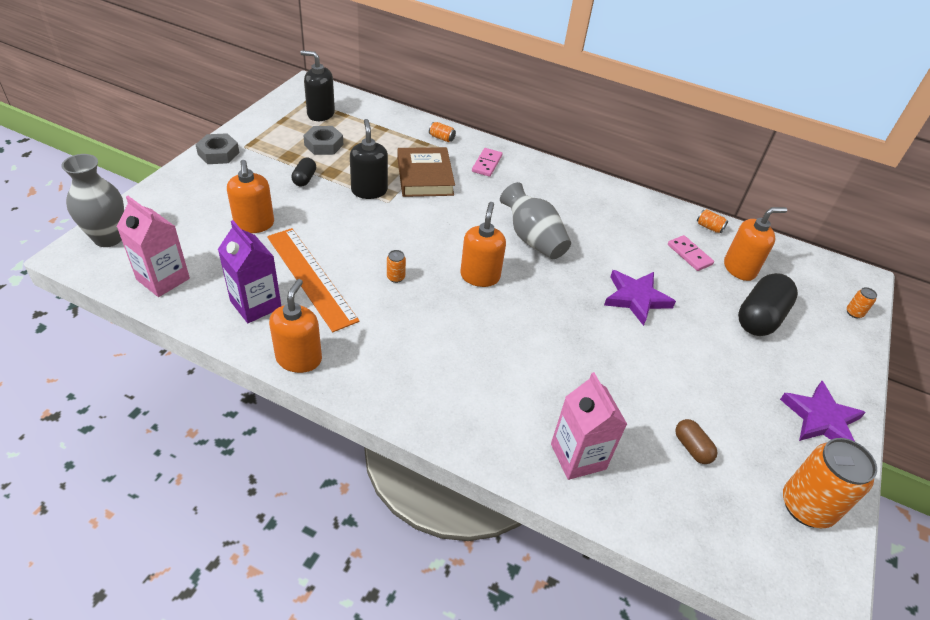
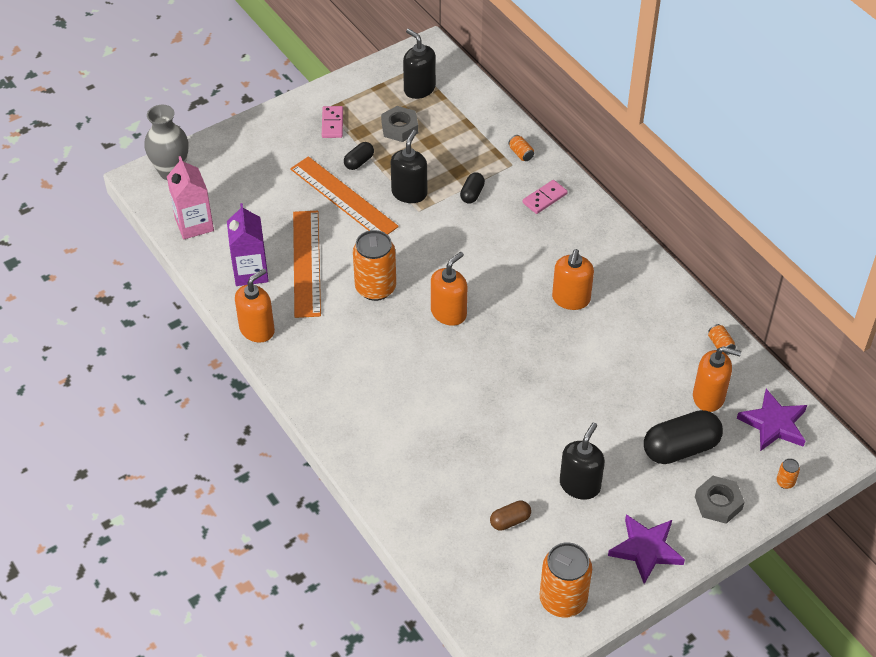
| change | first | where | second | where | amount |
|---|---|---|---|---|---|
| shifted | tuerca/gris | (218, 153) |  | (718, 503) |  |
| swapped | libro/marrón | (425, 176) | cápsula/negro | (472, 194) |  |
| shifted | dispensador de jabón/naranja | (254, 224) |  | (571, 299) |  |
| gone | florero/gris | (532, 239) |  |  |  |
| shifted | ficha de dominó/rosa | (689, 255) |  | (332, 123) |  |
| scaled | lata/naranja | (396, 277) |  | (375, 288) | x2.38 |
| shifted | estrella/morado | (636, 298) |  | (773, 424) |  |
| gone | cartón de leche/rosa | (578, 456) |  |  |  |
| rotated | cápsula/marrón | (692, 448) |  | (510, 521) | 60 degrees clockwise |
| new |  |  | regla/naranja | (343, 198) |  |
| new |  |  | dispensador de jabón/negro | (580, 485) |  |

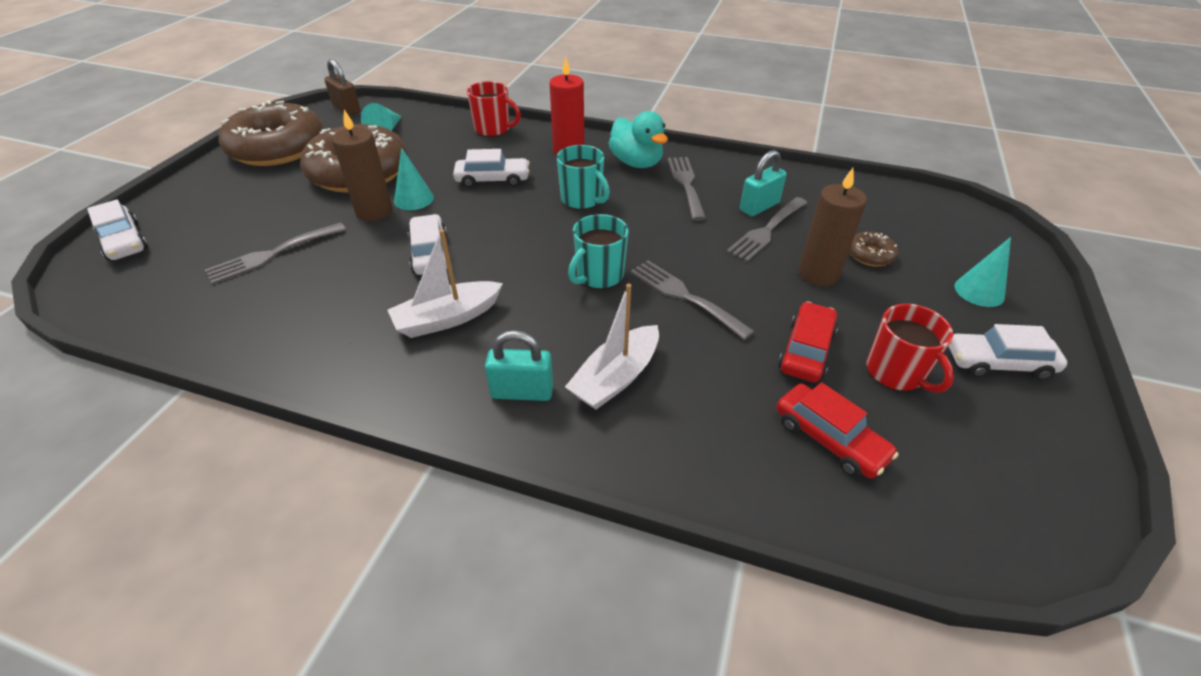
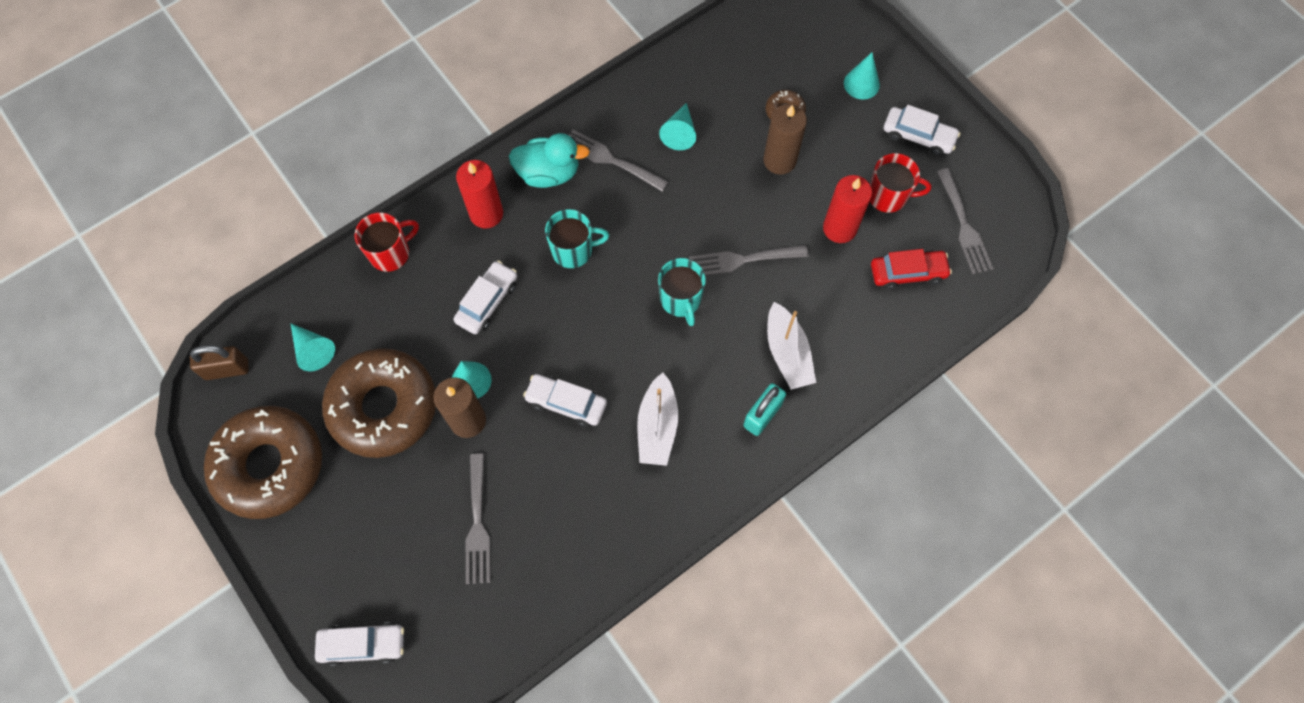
| change | first | where | second | where | amount |
|---|---|---|---|---|---|
| swapped | candado/turquesa | (759, 207) | cono/turquesa | (679, 133) |  |
| shifted | tenedor/gris | (766, 231) |  | (964, 226) |  |
| swapped | coche/rojo | (806, 350) | vela/rojo | (839, 228) |  |
| rotated | coche/blanco | (998, 363) |  | (918, 136) | 105 degrees counterclockwise |

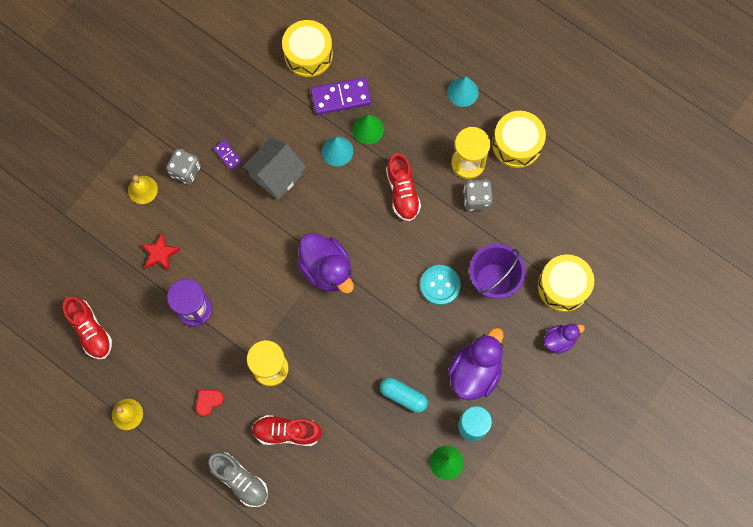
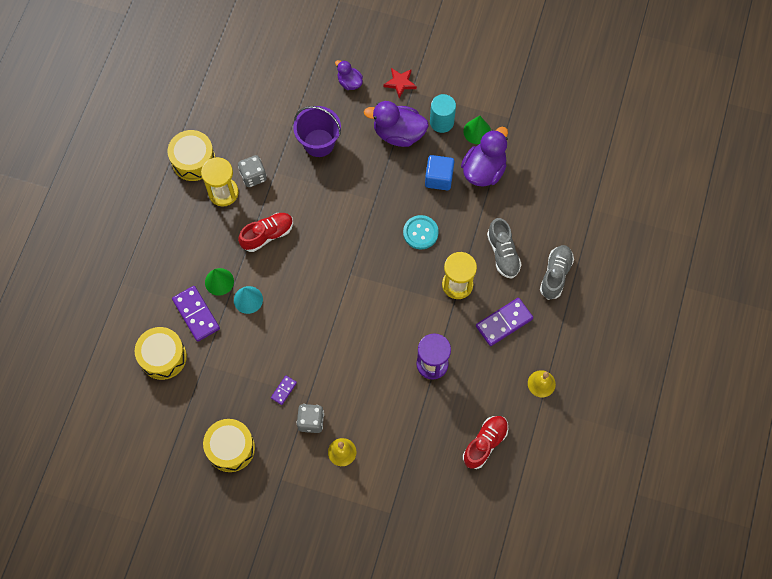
| change | first | where | second | where | amount |
|---|---|---|---|---|---|
| gone | cono/turquesa | (462, 92) |  |  |  |
| gone | casa/gris | (276, 175) |  |  |  |
| shifted | estrella/rojo | (160, 253) |  | (400, 83) |  |
| shifted | pato/morado | (326, 269) |  | (484, 170) |  |
| shifted | tambor/amarillo | (563, 286) |  | (231, 448) |  |
| shifted | botón/turquesa | (440, 285) |  | (420, 233) |  |
| swapped | cápsula/turquesa | (403, 396) | cubo/azul | (439, 178) |  |
| swapped | corazón/rojo | (208, 401) | ficha de dominó/morado | (504, 323) |  |
| repainted | zapato/rojo | (287, 432) | zapato/gris | (503, 253) |  |

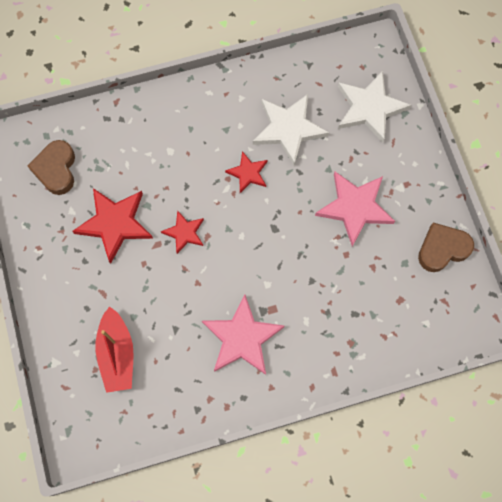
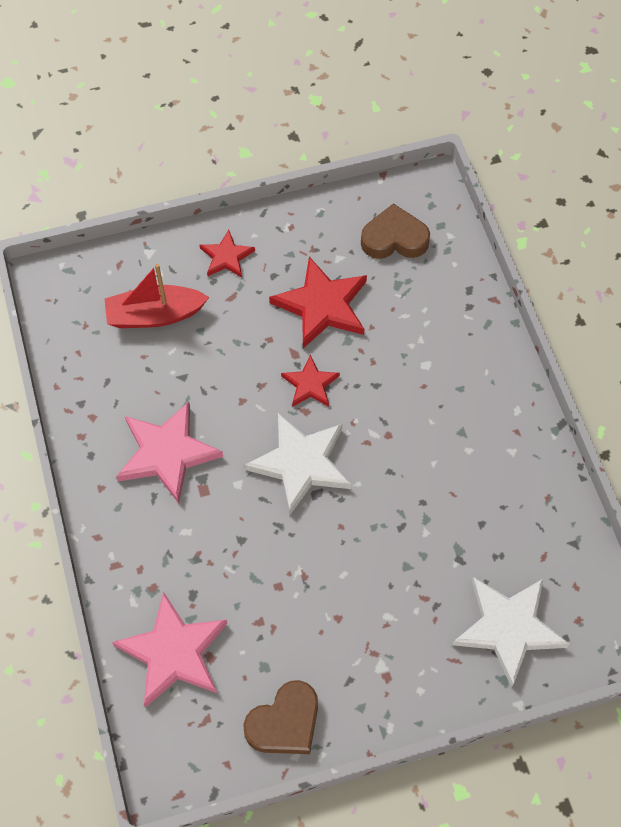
| change | first | where | second | where | amount |
|---|---|---|---|---|---|
| shifted | estrella/blanco | (288, 129) |  | (301, 463) |  |
| shifted | estrella/rojo | (248, 173) |  | (226, 257) |  |
| shifted | estrella/rosa | (355, 207) |  | (174, 652) |  |
| rotated | corazón/marrón | (442, 249) |  | (285, 723) | 75 degrees clockwise |

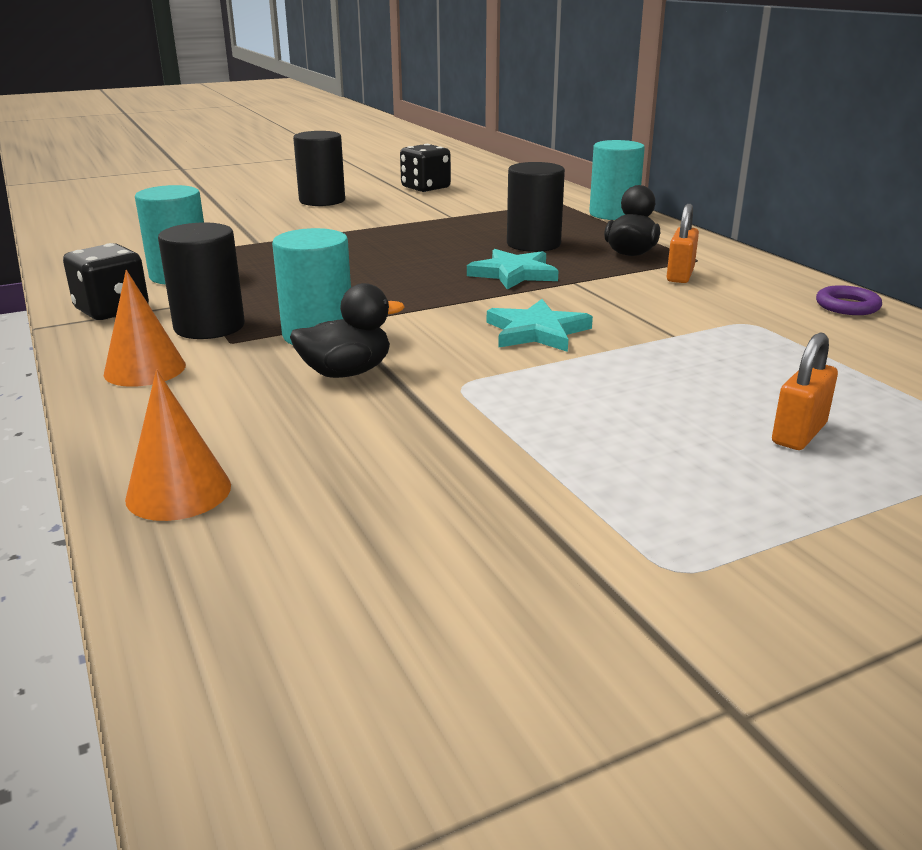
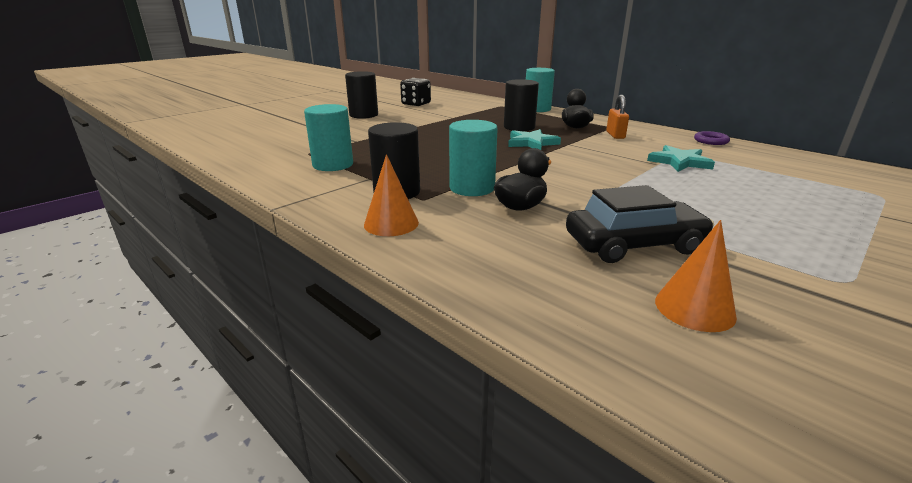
| change | first | where | second | where | amount |
|---|---|---|---|---|---|
| gone | dado/negro | (112, 310) |  |  |  |
| shifted | estrella/turquesa | (537, 331) |  | (679, 162) |  |
| gone | candado/naranja | (799, 434) |  |  |  |
| shifted | cono/naranja | (178, 492) |  | (694, 308) |  |
| new |  |  | coche/negro | (634, 244) |  |

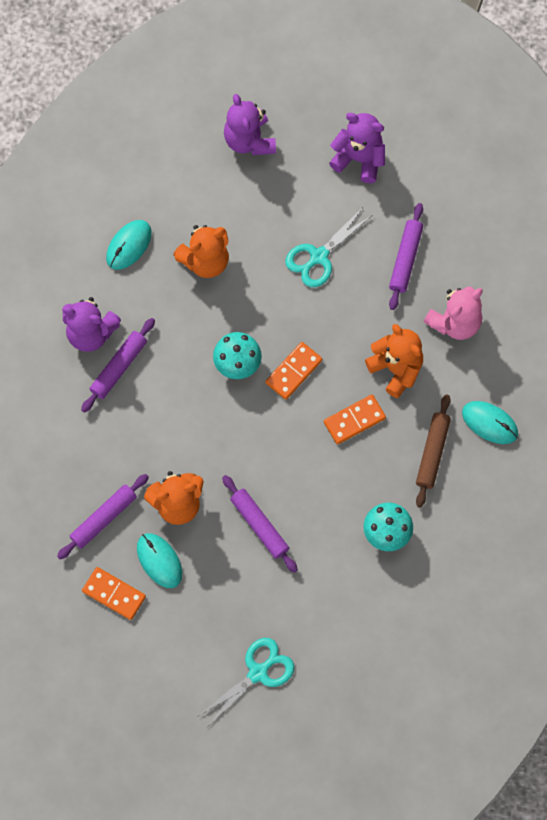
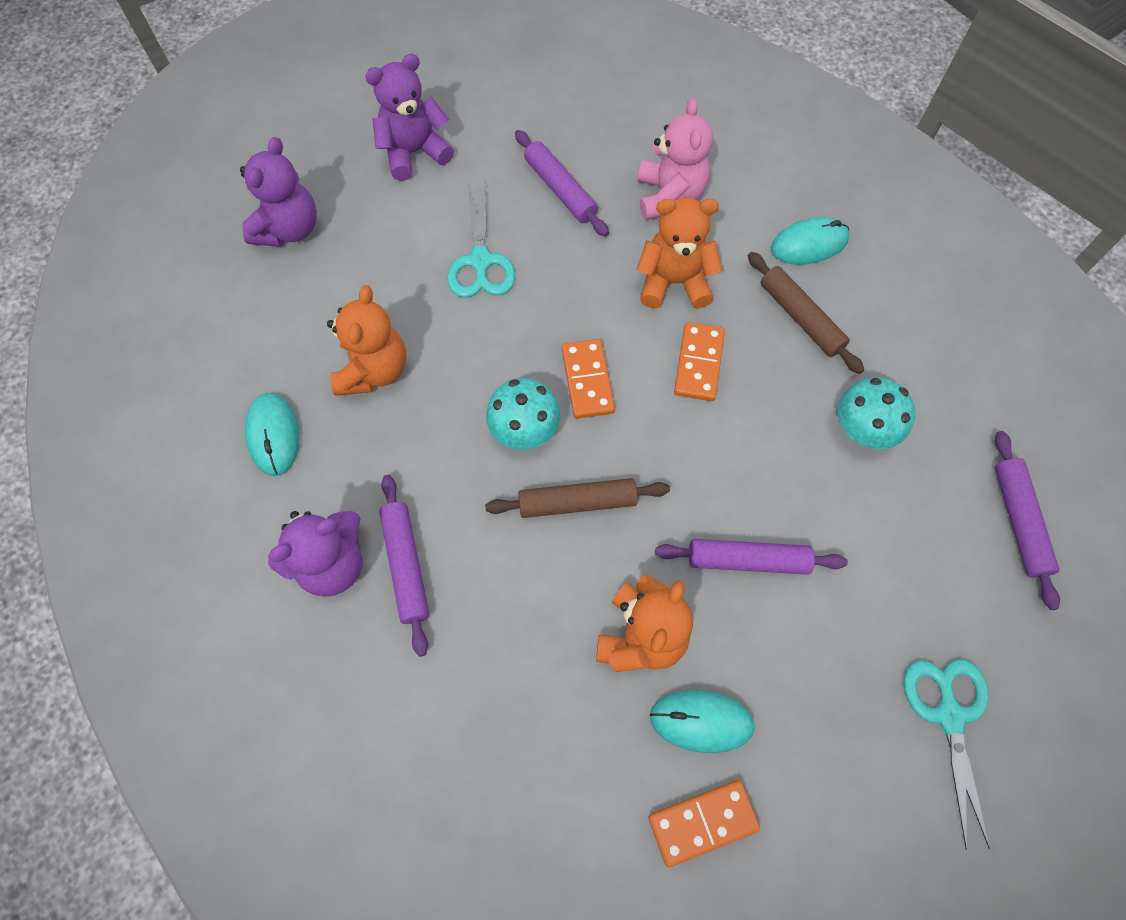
| change | first | where | second | where | amount |
|---|---|---|---|---|---|
| rotated | osito/morado | (249, 140) |  | (289, 229) | 90 degrees counterclockwise |
| shifted | rodillo/morado | (103, 518) |  | (1018, 521) |  |
| new |  |  | rodillo/marrón | (577, 502) |  |

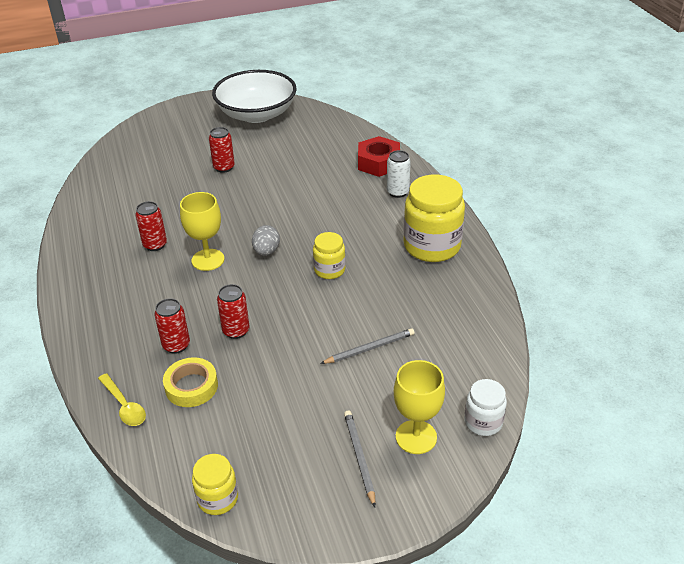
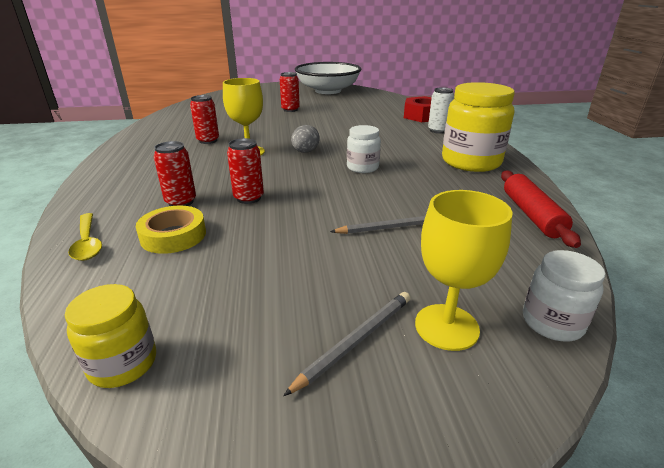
| change | first | where | second | where | amount |
|---|---|---|---|---|---|
| repainted | tarro/amarillo | (329, 270) | tarro/blanco | (362, 167) |  |
| rotated | lápiz/gris | (359, 457) |  | (355, 341) | 45 degrees clockwise |
| new |  |  | rodillo/rojo | (532, 215) |  |

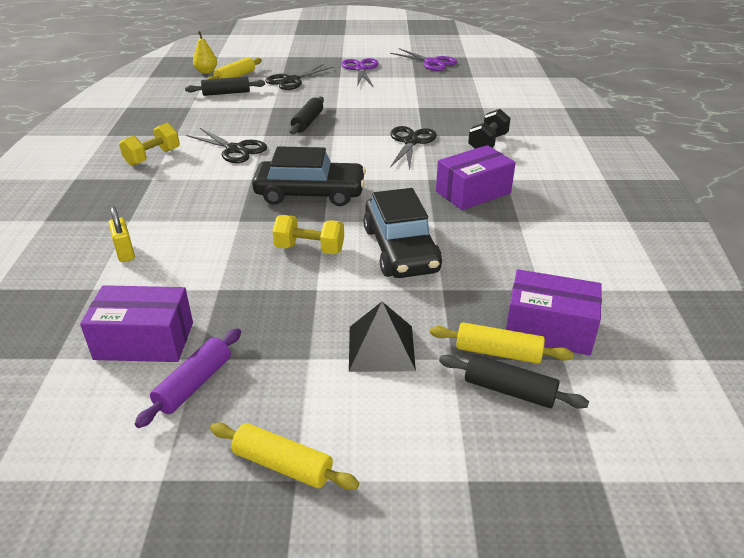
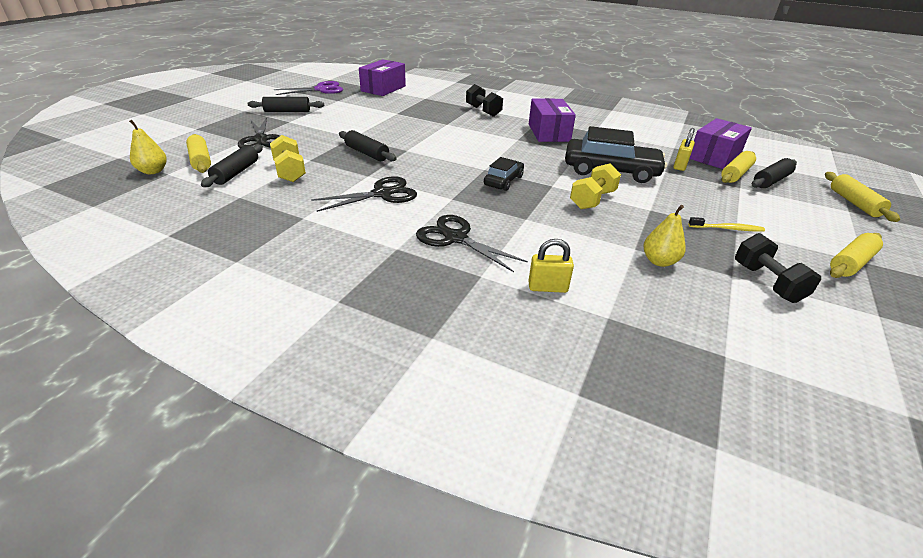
| change | first | where | second | where | amount |
|---|---|---|---|---|---|
| swapped | tijeras/morado | (360, 69) | rodillo/negro | (287, 111) |  |
| shifted | mancuerna/amarillo | (153, 157) |  | (290, 172) |  |
| shifted | tijeras/negro | (411, 142) |  | (455, 238) |  |
| scaled | coche/negro | (310, 193) |  | (503, 181) | x0.54 |
| shifted | caja/morado | (144, 340) |  | (383, 88) |  |
| gone | pirámide/negro | (381, 348) |  |  |  |
| swapped | rodillo/morado | (194, 384) | mancuerna/negro | (767, 282) |  |
| new |  |  | candado/amarillo | (680, 166) |  |
| new |  |  | rodillo/amarillo | (854, 203) |  |
| new |  |  | pera/amarillo | (659, 261) |  |
| new |  |  | cepillo de dientes/amarillo | (727, 229) |  |

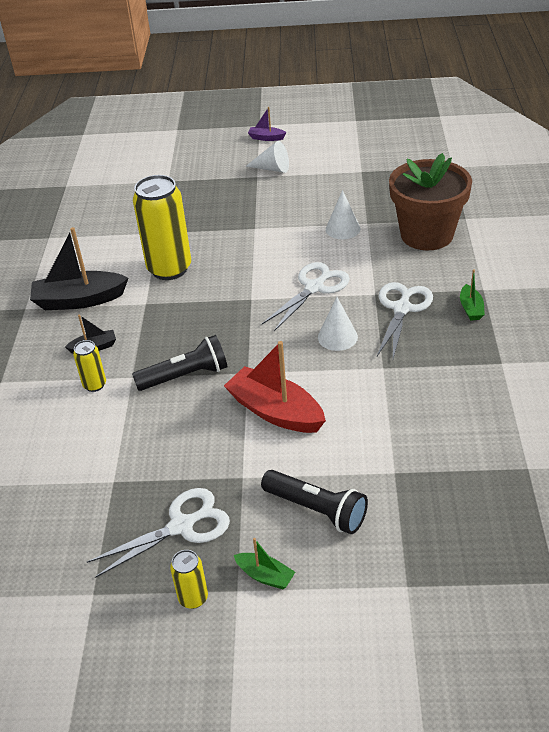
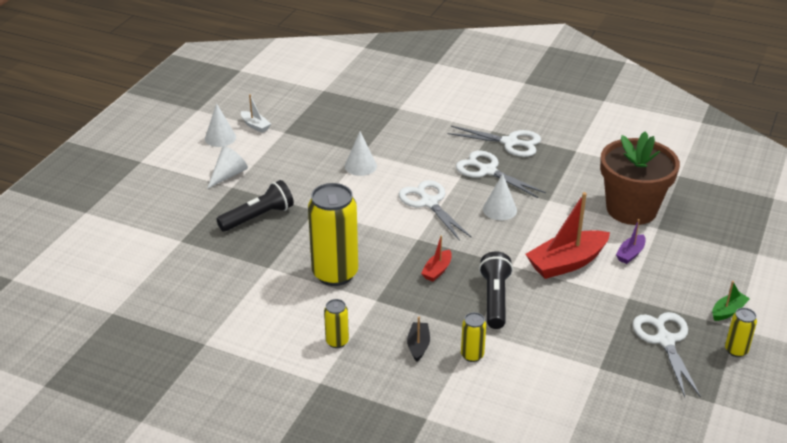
| change | first | where | second | where | amount |
|---|---|---|---|---|---|
| shifted | barco/morado | (266, 138) |  | (630, 254) |  |
| shifted | maceta/marrón | (426, 235) |  | (631, 209) |  |
| swapped | barco/negro | (79, 300) | lata/amarillo | (337, 341) |  |
| swapped | barco/verde | (471, 308) | tijeras/blanco | (510, 142) |  |
| shifted | lámpara de mano/negro | (317, 510) |  | (258, 217) |  |
| new |  |  | barco/blanco | (255, 126) |  |
| new |  |  | cono/blanco | (220, 138) |  |
| new |  |  | barco/rojo | (437, 271) |  |

